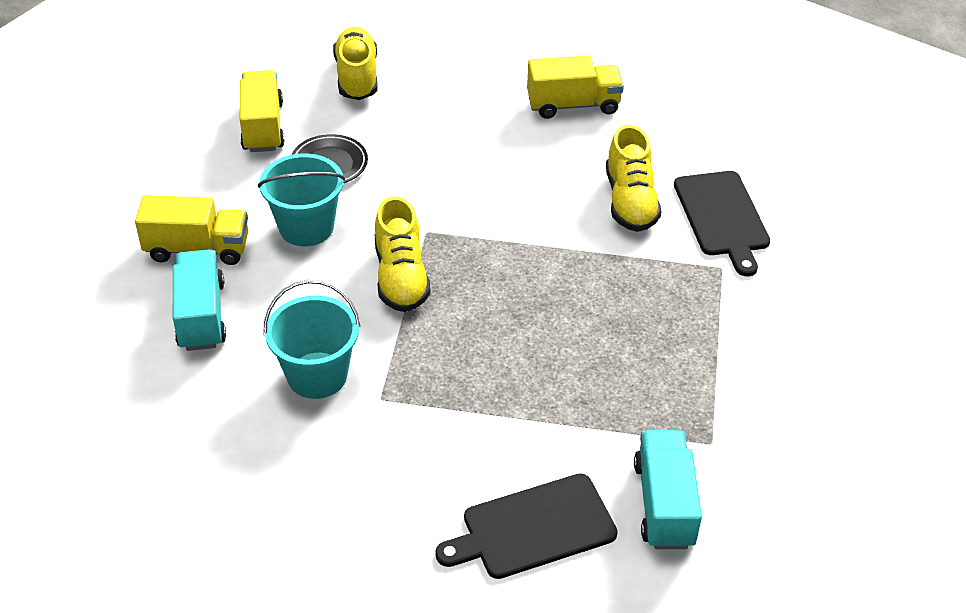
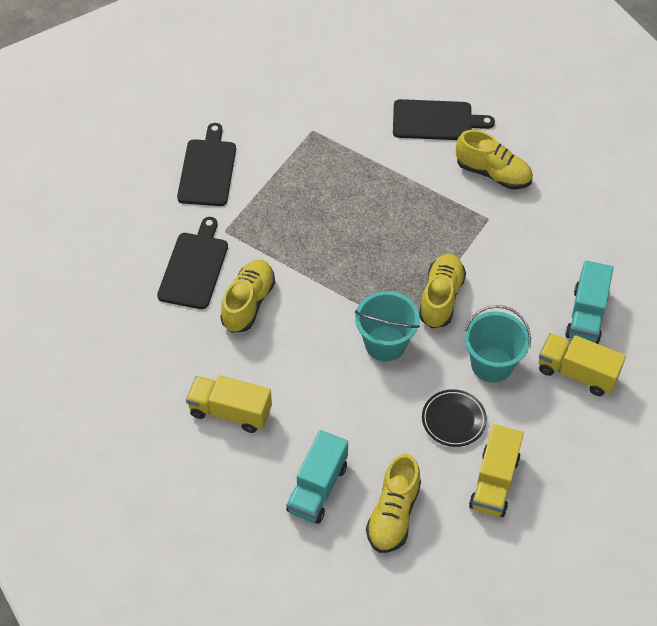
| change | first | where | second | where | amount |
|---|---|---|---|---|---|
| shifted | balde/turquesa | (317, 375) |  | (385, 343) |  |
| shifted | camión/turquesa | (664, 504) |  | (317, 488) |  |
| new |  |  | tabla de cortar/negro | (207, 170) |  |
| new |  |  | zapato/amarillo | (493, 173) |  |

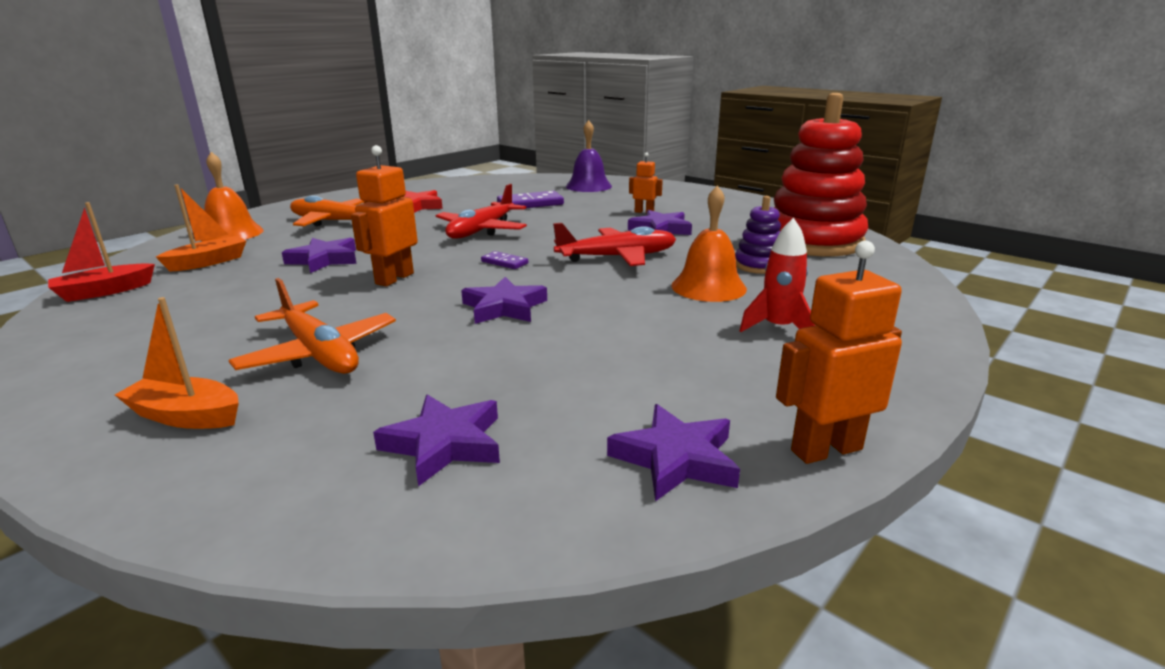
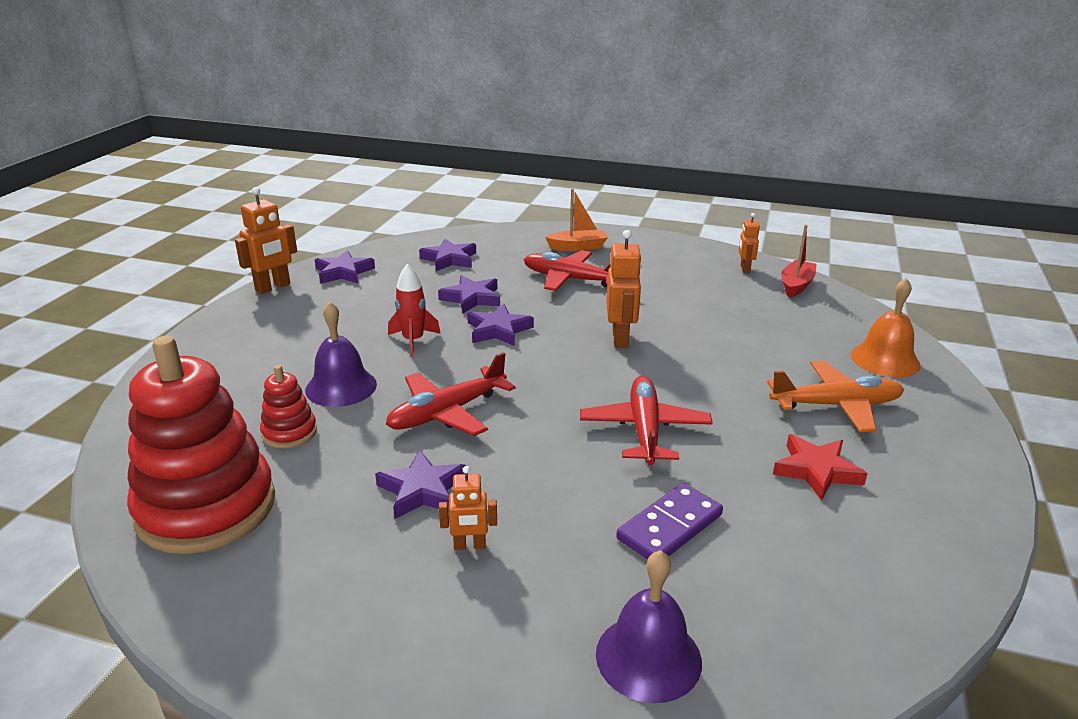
| change | first | where | second | where | amount |
|---|---|---|---|---|---|
| gone | barco/naranja | (208, 262) |  |  |  |
| repainted | campana/naranja | (708, 287) | campana/morado | (341, 387) |  |
| repainted | juguete apilable/morado | (758, 265) | juguete apilable/rojo | (289, 432) |  |
| shifted | cohete/rojo | (778, 328) |  | (413, 341) |  |
| shifted | estrella/morado | (324, 260) |  | (471, 298) |  |
| gone | ficha de dominó/morado | (504, 262) |  |  |  |
| repainted | avión/naranja | (319, 353) | avión/rojo | (570, 279) |  |
| new |  |  | robot/naranja | (744, 269) |  |

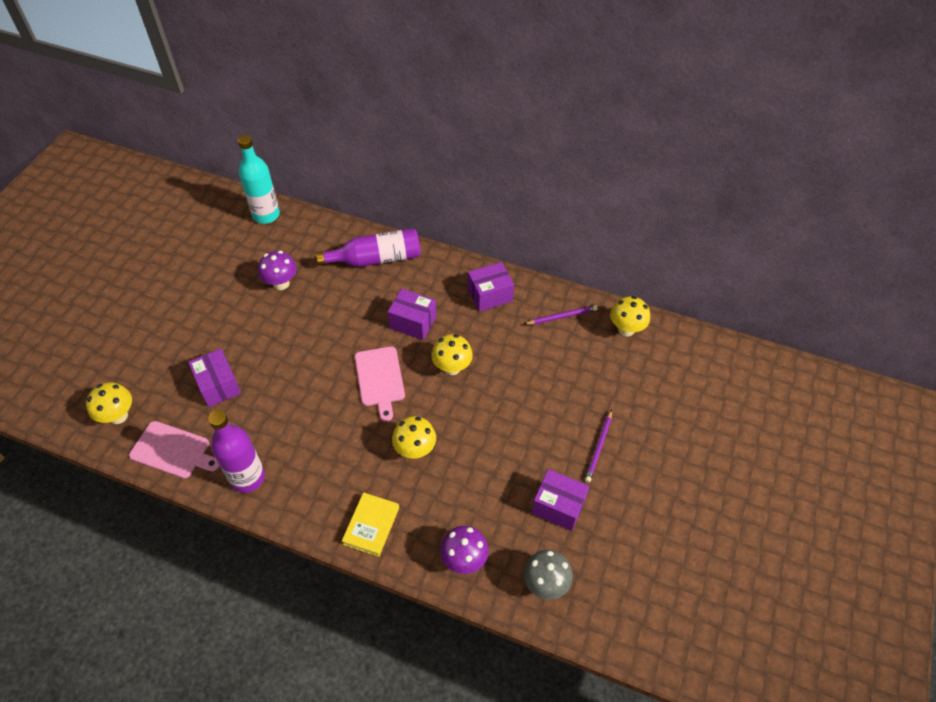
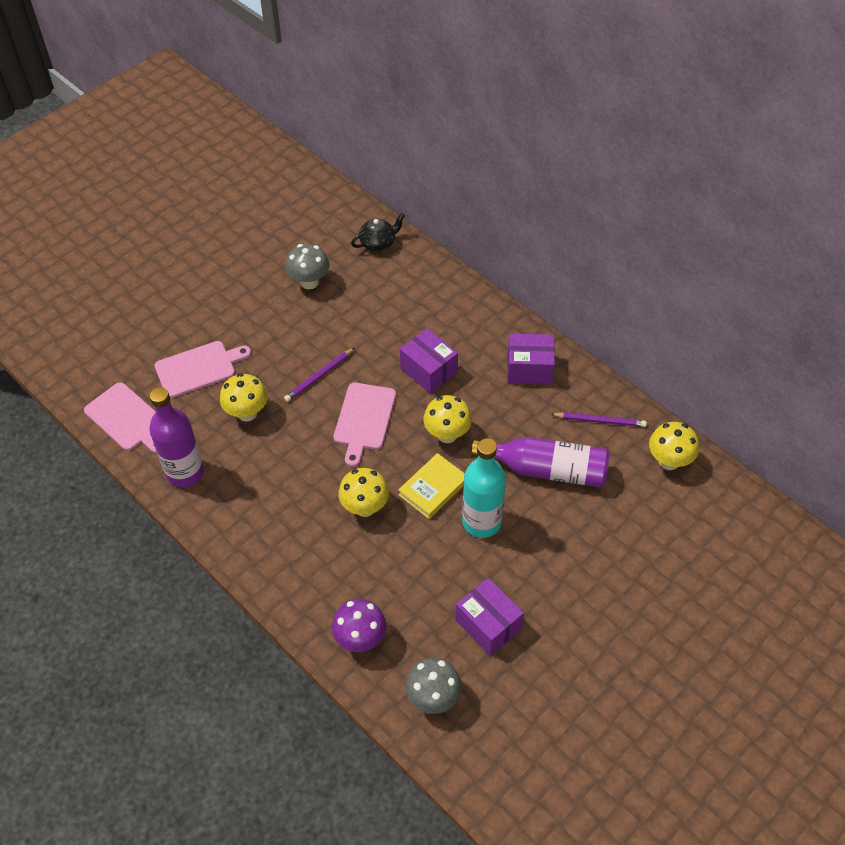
| change | first | where | second | where | amount |
|---|---|---|---|---|---|
| shifted | botella/turquesa | (266, 215) |  | (481, 522) |  |
| shifted | botella/morado | (376, 259) |  | (547, 469) |  |
| repainted | seta/morado | (281, 283) | seta/gris | (309, 282) |  |
| swapped | caja/morado | (218, 385) | tabla de cortar/rosa | (198, 368) |  |
| shifted | seta/amarillo | (118, 416) |  | (247, 413) |  |
| shifted | lápiz/morado | (599, 447) |  | (319, 376) |  |
| shifted | libro/amarillo | (371, 526) |  | (433, 488) |  |
| new |  |  | tetera/negro | (378, 243) |  |

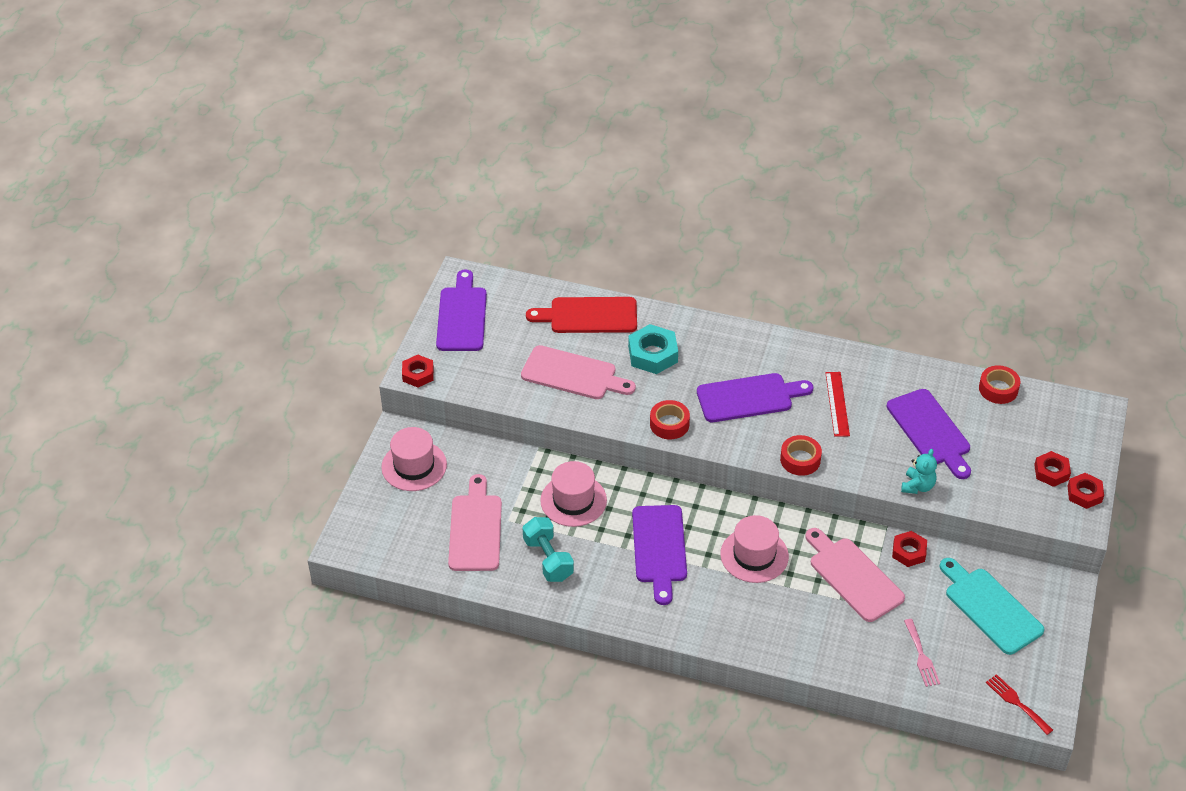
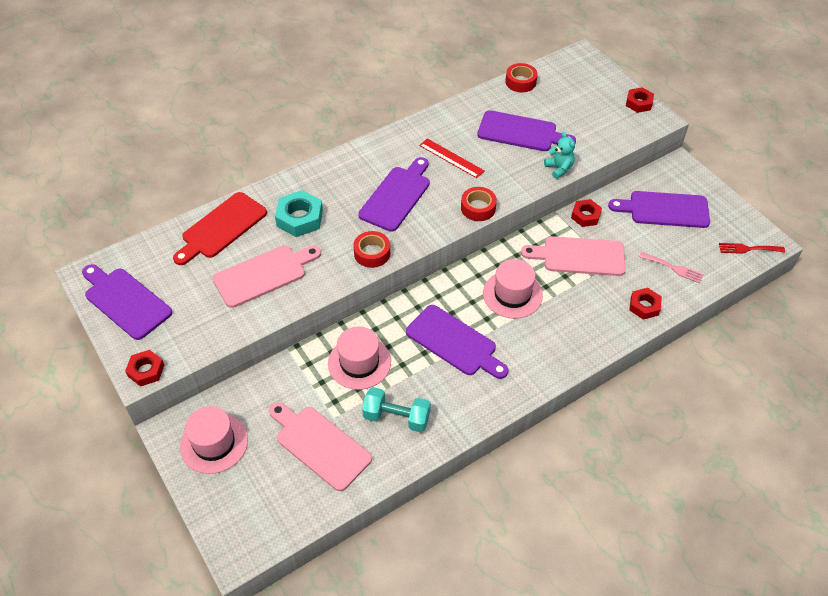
| change | first | where | second | where | amount |
|---|---|---|---|---|---|
| shifted | tuerca/rojo | (1051, 472) |  | (644, 306) |  |
| repainted | tabla de cortar/turquesa | (990, 608) | tabla de cortar/morado | (664, 210) |  |

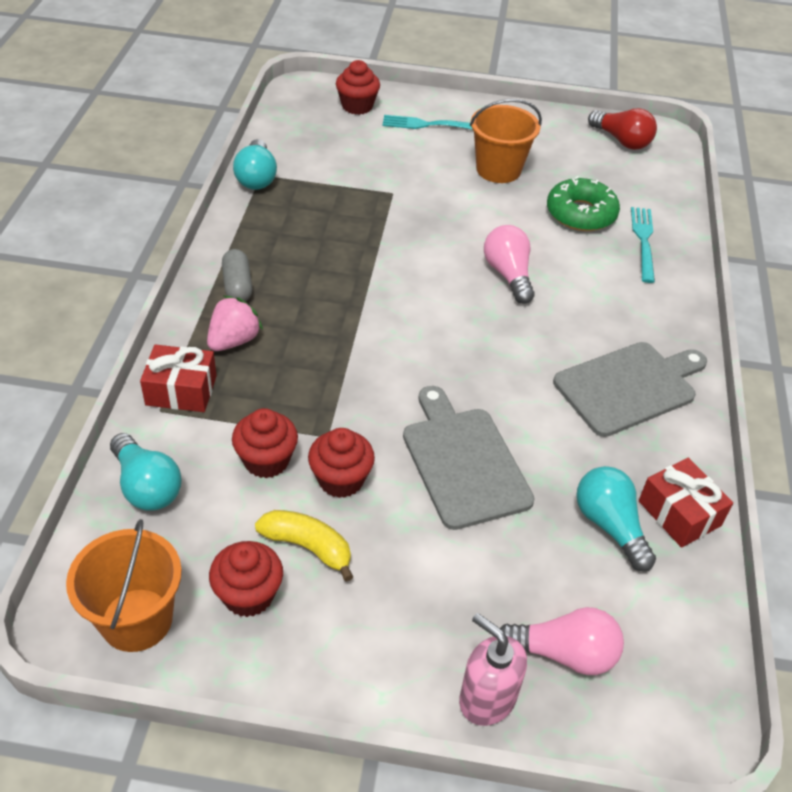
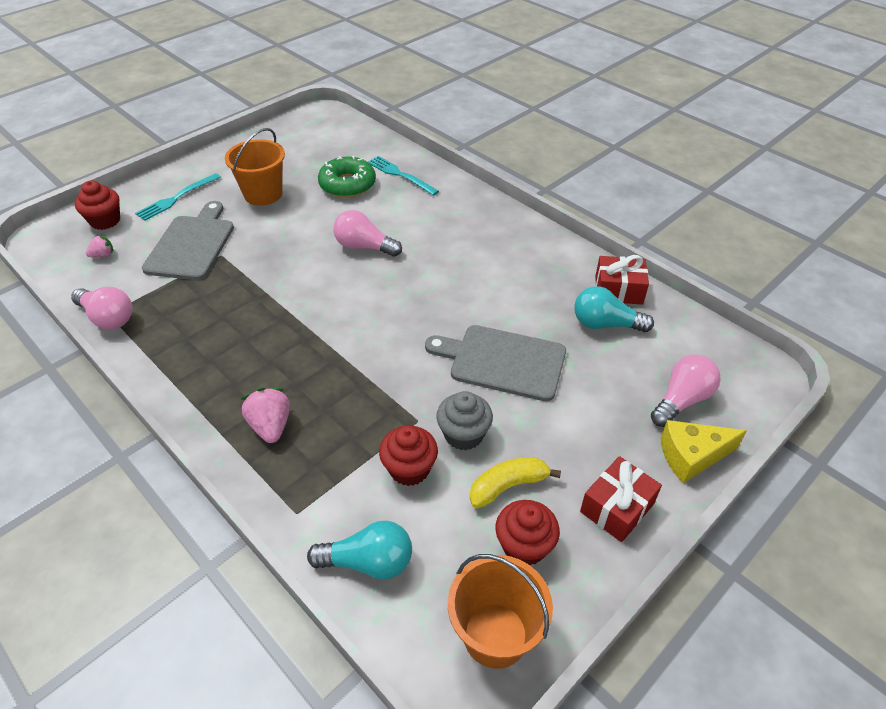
| change | first | where | second | where | amount |
|---|---|---|---|---|---|
| gone | bombilla/rojo | (621, 141) |  |  |  |
| repainted | bombilla/turquesa | (256, 177) | bombilla/rosa | (108, 318) |  |
| gone | cápsula/gris | (237, 286) |  |  |  |
| shifted | tabla de cortar/gris | (629, 387) |  | (192, 245) |  |
| shifted | regalo/rojo | (181, 390) |  | (617, 507) |  |
| repainted | magdalena/rojo | (341, 479) | magdalena/gris | (464, 434) |  |
| swapped | dispensador de jabón/rosa | (487, 699) | queso/amarillo | (691, 456) |  |
| new |  |  | fresa/rosa | (103, 255) |  |

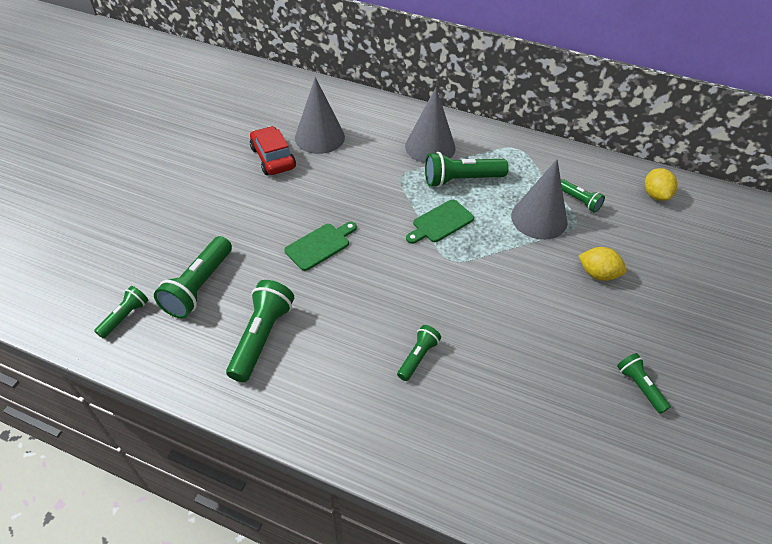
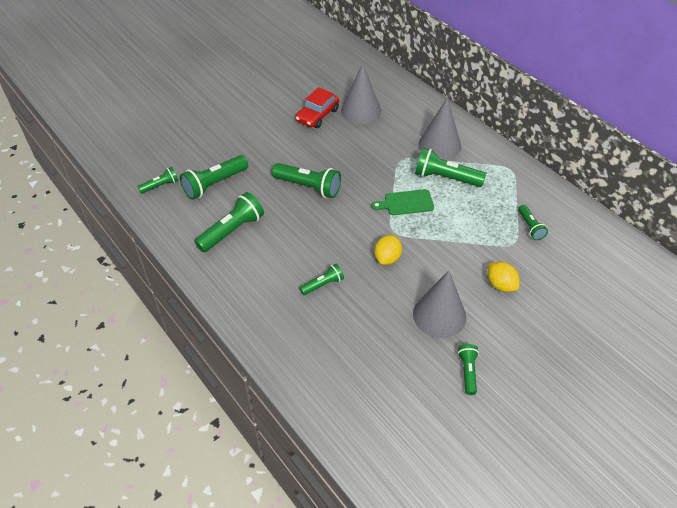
| change | first | where | second | where | amount |
|---|---|---|---|---|---|
| rotated | coche/rojo | (273, 158) |  | (317, 115) | 150 degrees counterclockwise |
| shifted | cono/gris | (539, 219) |  | (439, 315) |  |
| shifted | limón/amarillo | (655, 195) |  | (387, 258) |  |
| swapped | tabla de cortar/verde | (320, 245) | lámpara de mano/verde | (308, 187) |  |

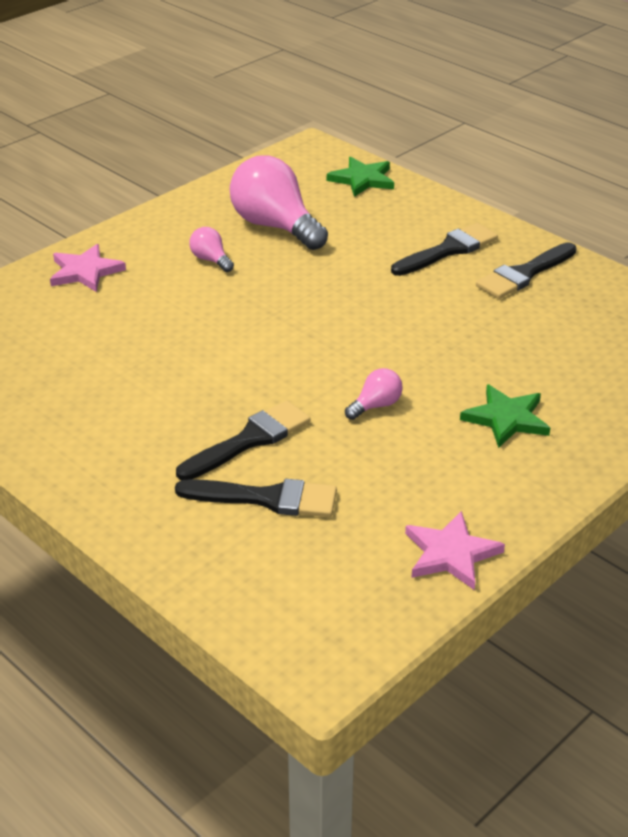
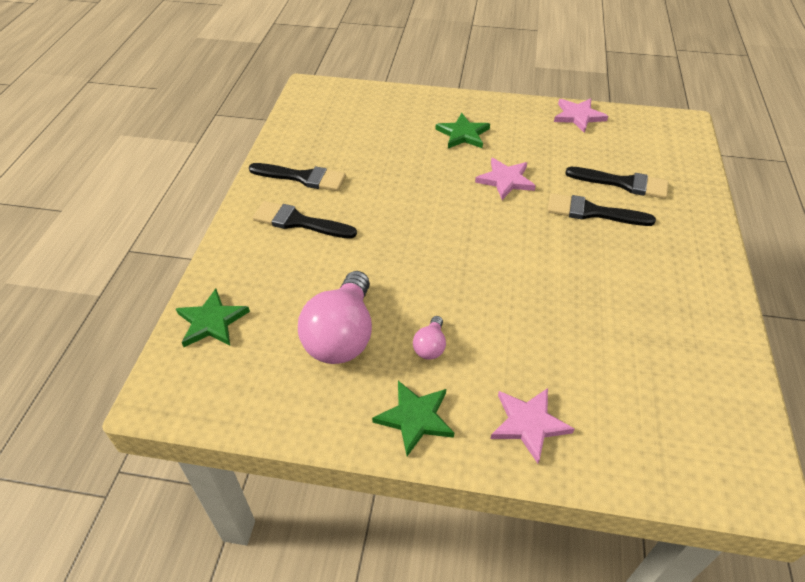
| change | first | where | second | where | amount |
|---|---|---|---|---|---|
| swapped | bombilla/rosa | (376, 406) | estrella/rosa | (505, 180) |  |
| rotated | pincel/negro | (267, 498) |  | (623, 183) | 135 degrees clockwise |
| new |  |  | estrella/verde | (415, 418) |  |

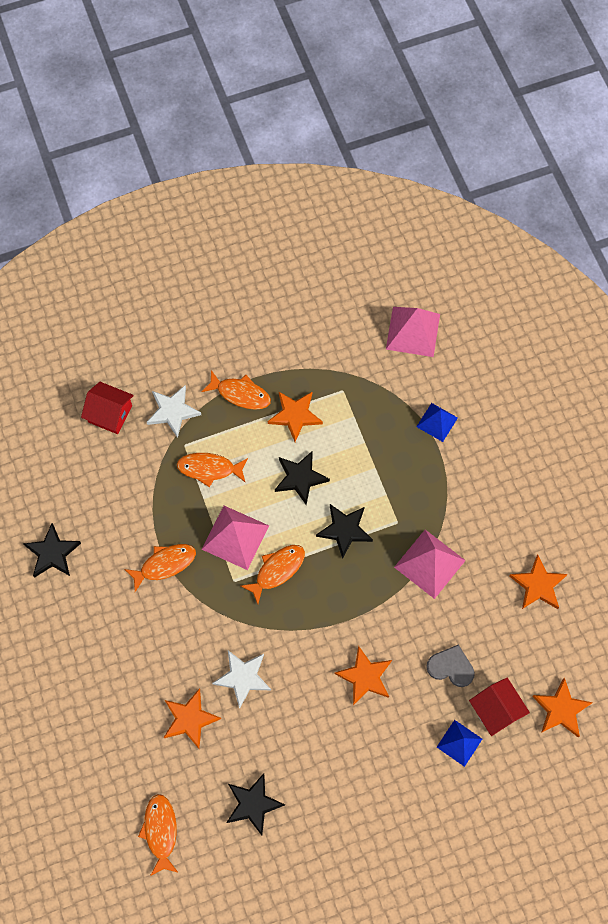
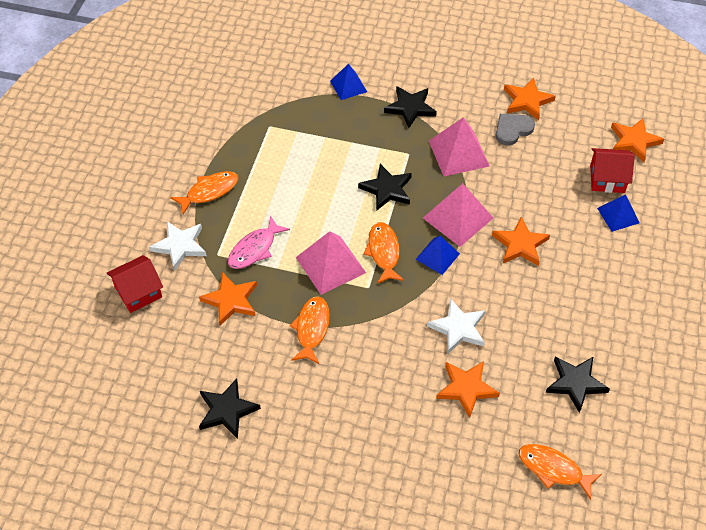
| change | first | where | second | where | amount |
|---|---|---|---|---|---|
| shifted | pirámide/rosa | (413, 331) |  | (458, 218) |  |
| shifted | estrella/naranja | (295, 415) |  | (231, 300) |  |
| shifted | estrella/negro | (300, 478) |  | (410, 108) |  |
| repainted | pez/naranja | (209, 469) | pez/rosa | (254, 249) |  |
| shifted | corazón/gris | (451, 667) |  | (512, 130) |  |
| new |  |  | pirámide/azul | (437, 256) |  |

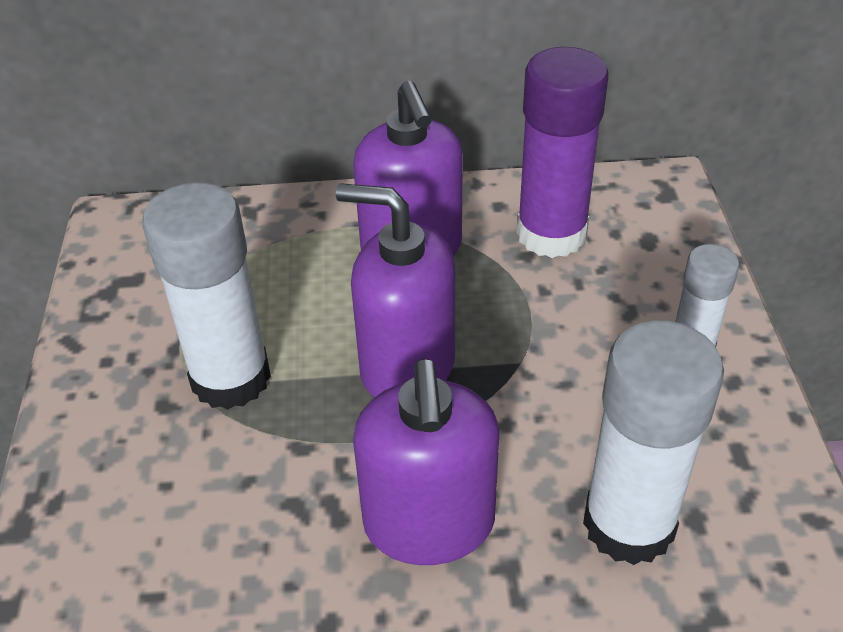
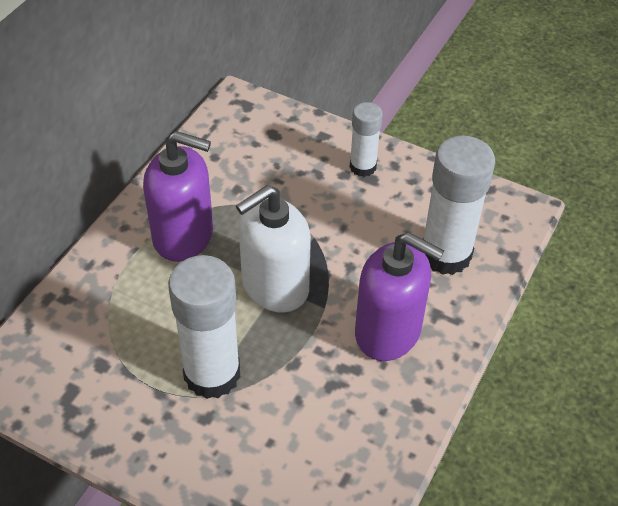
| change | first | where | second | where | amount |
|---|---|---|---|---|---|
| gone | barra de pegamento/morado | (551, 234) |  |  |  |
| repainted | dispensador de jabón/morado | (406, 366) | dispensador de jabón/blanco | (274, 286) |  |

